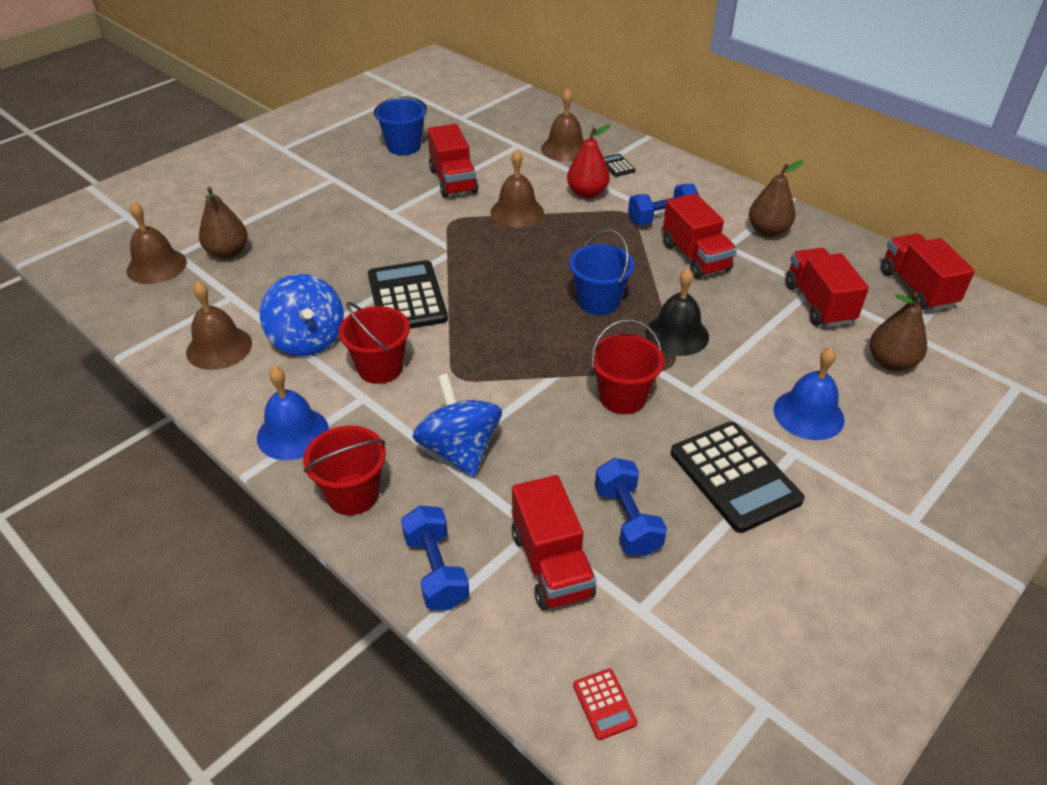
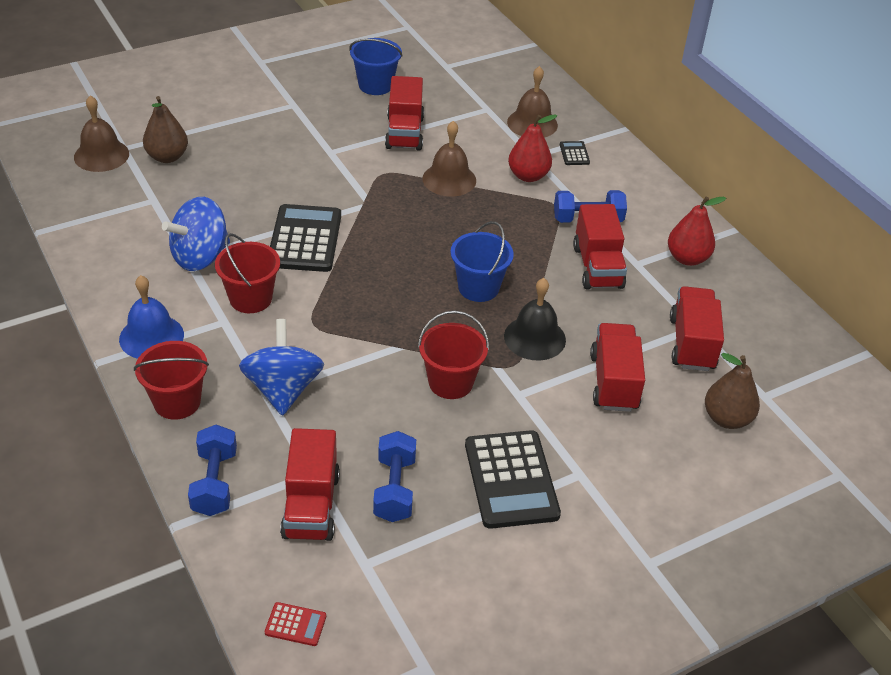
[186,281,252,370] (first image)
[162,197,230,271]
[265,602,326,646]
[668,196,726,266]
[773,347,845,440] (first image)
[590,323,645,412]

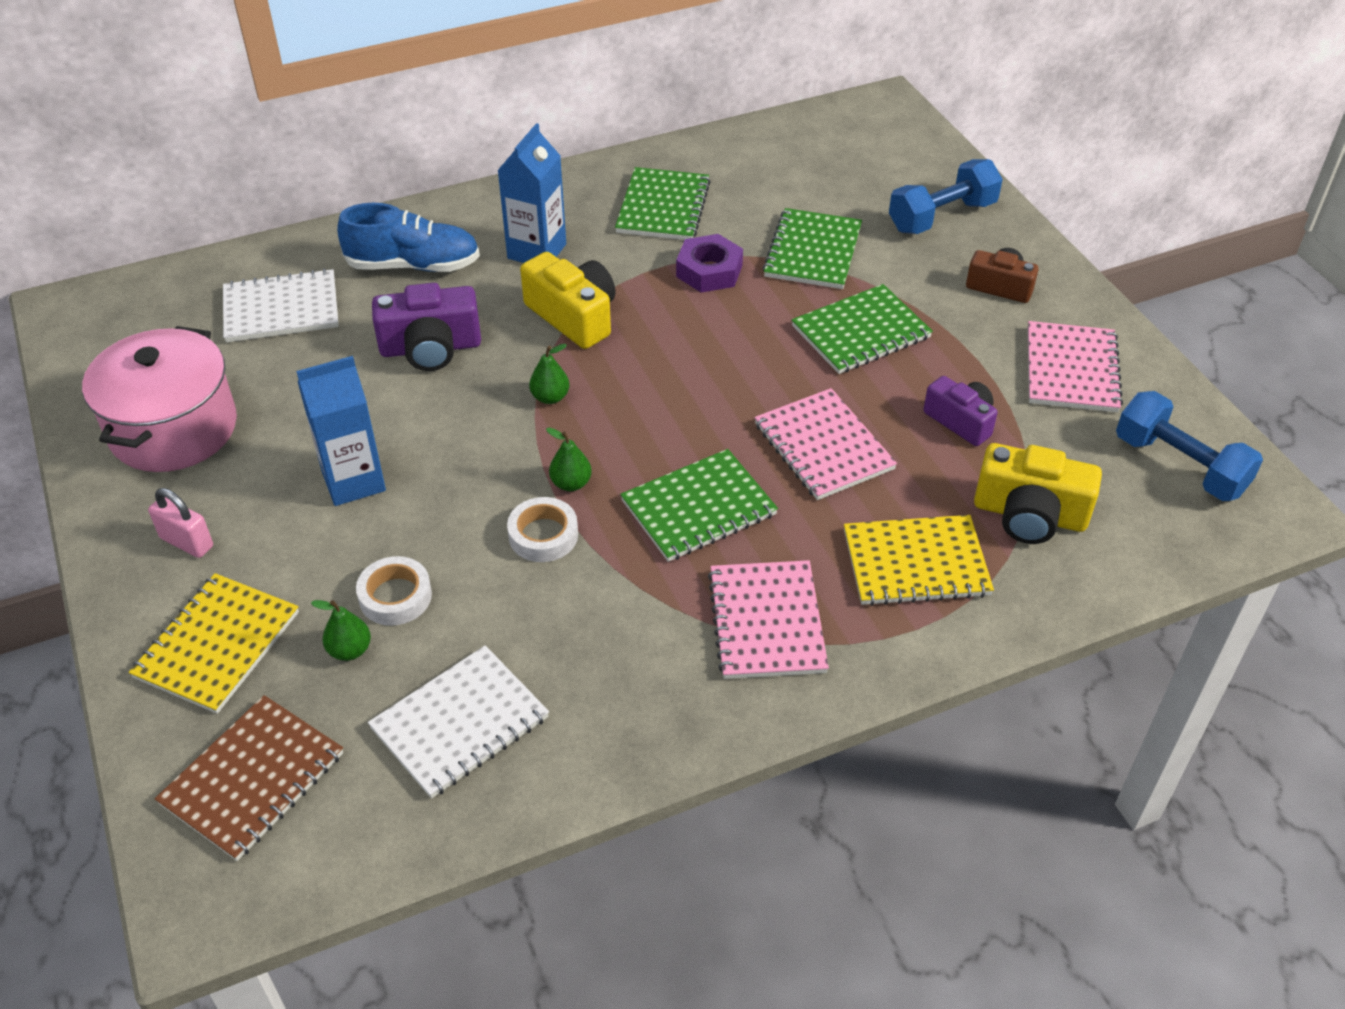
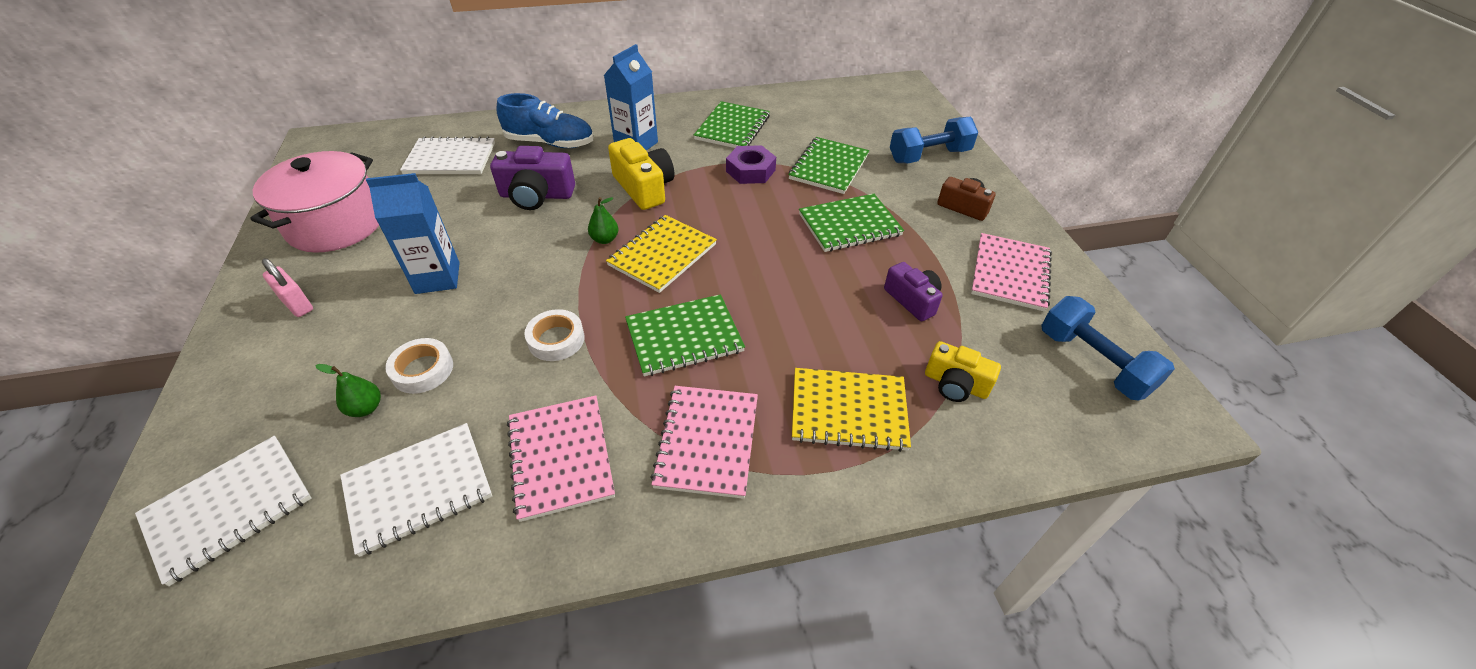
[606,215,717,293]
[135,436,312,586]
[546,428,592,491] (first image)
[507,395,615,522]
[925,341,1001,402]

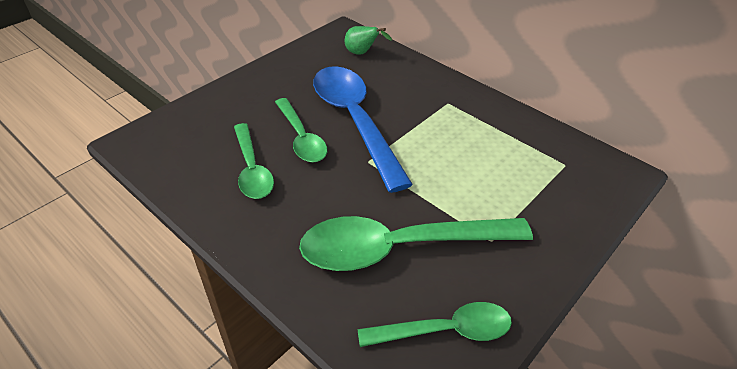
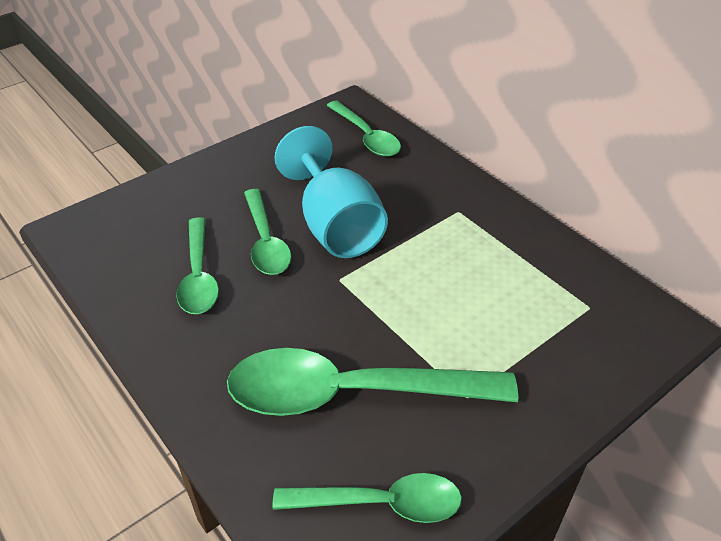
[274,126,388,258]
[326,101,401,157]

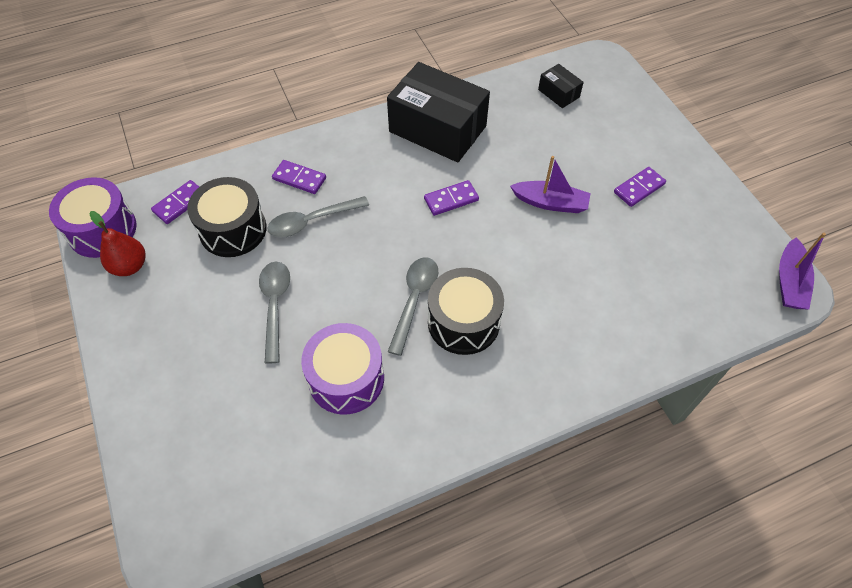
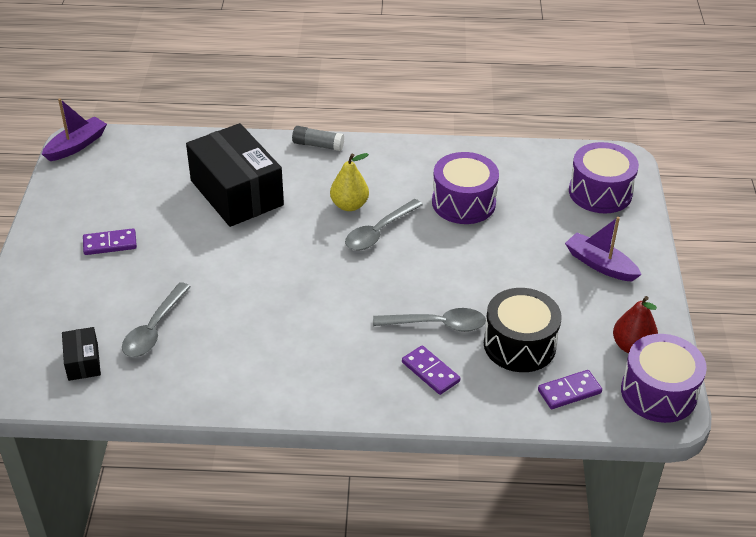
[122,282,191,357]
[186,123,284,227]
[424,180,479,216] (first image)
[330,153,369,211]
[565,217,642,282]
[292,126,344,151]
[569,142,639,213]

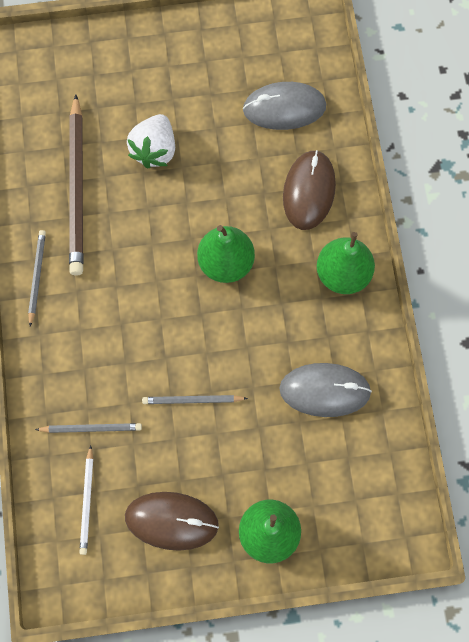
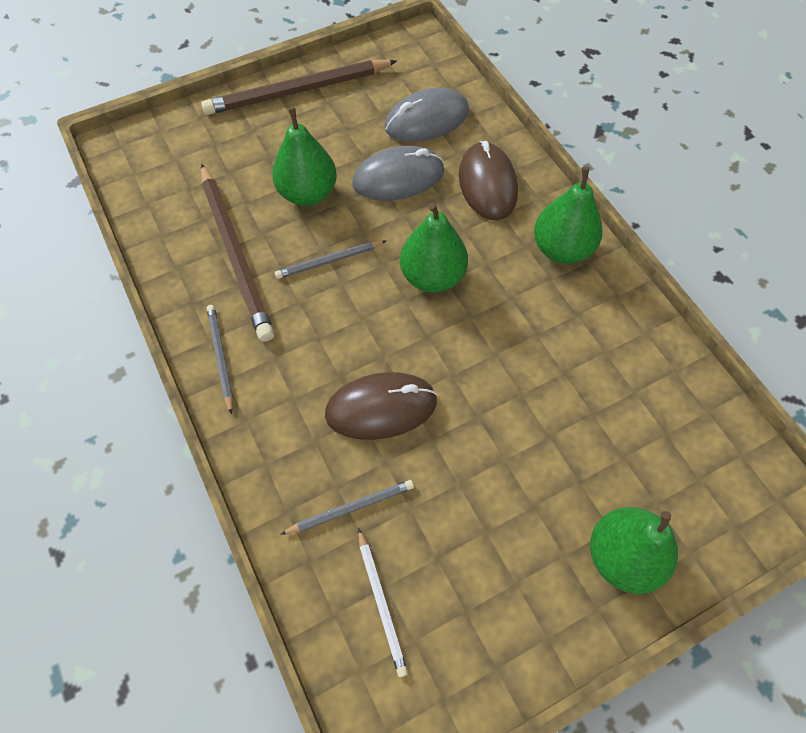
[325,372,437,440]
[272,107,337,206]
[275,241,386,279]
[352,146,444,201]
[201,60,397,115]

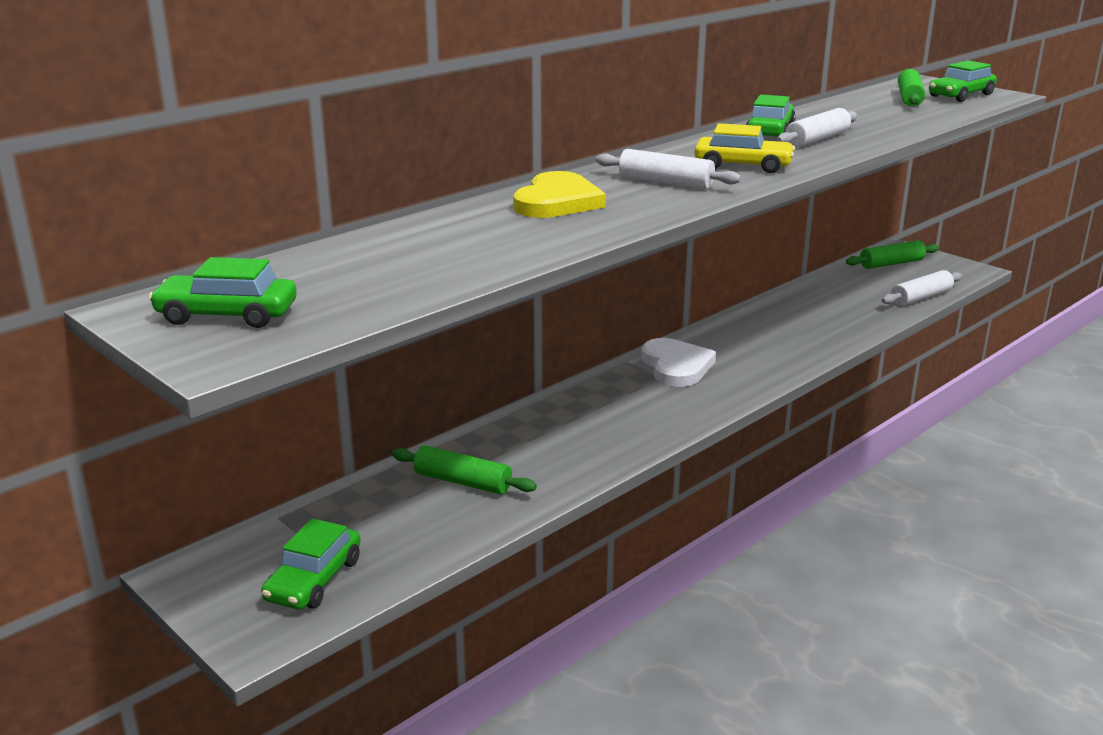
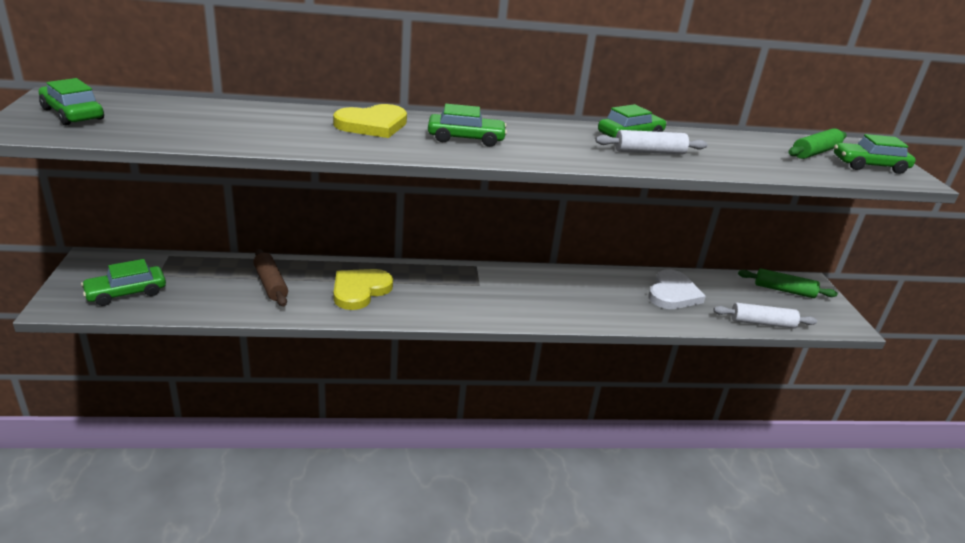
[253,249,288,307]
[428,104,507,147]
[648,269,706,309]
[694,123,795,173] (first image)
[333,269,393,310]

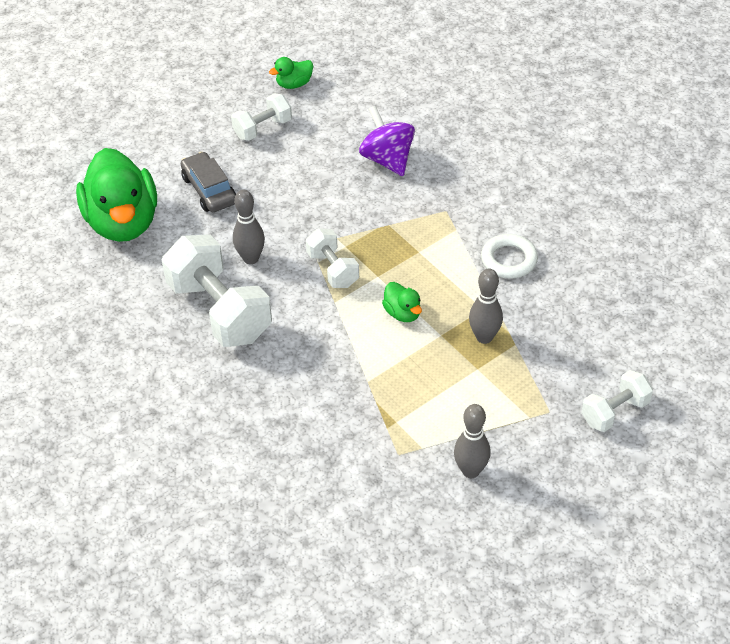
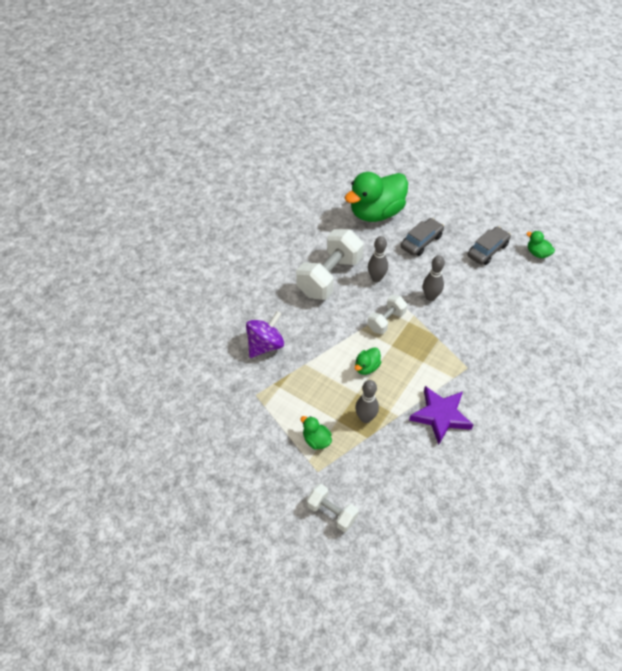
[467,227,511,265]
[246,311,284,358]
[423,255,445,301]
[409,386,473,445]
[300,416,332,449]

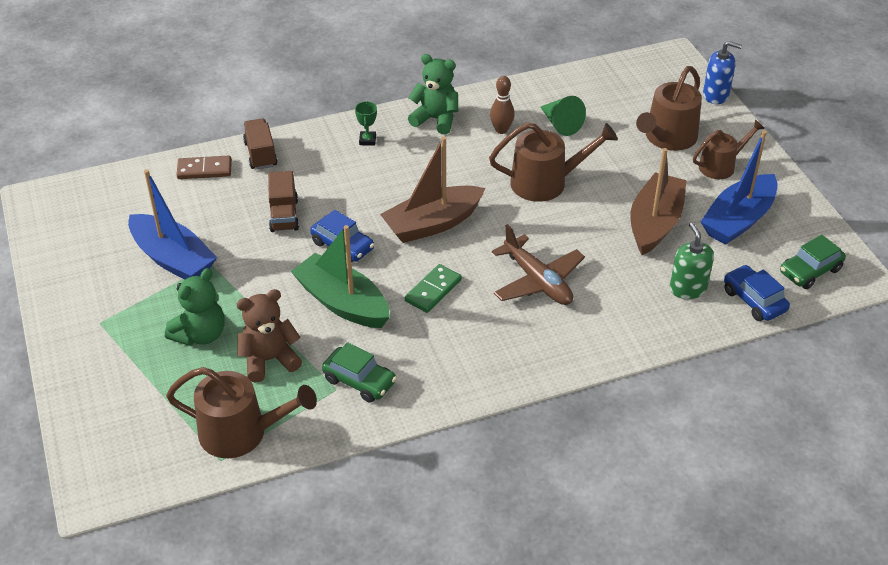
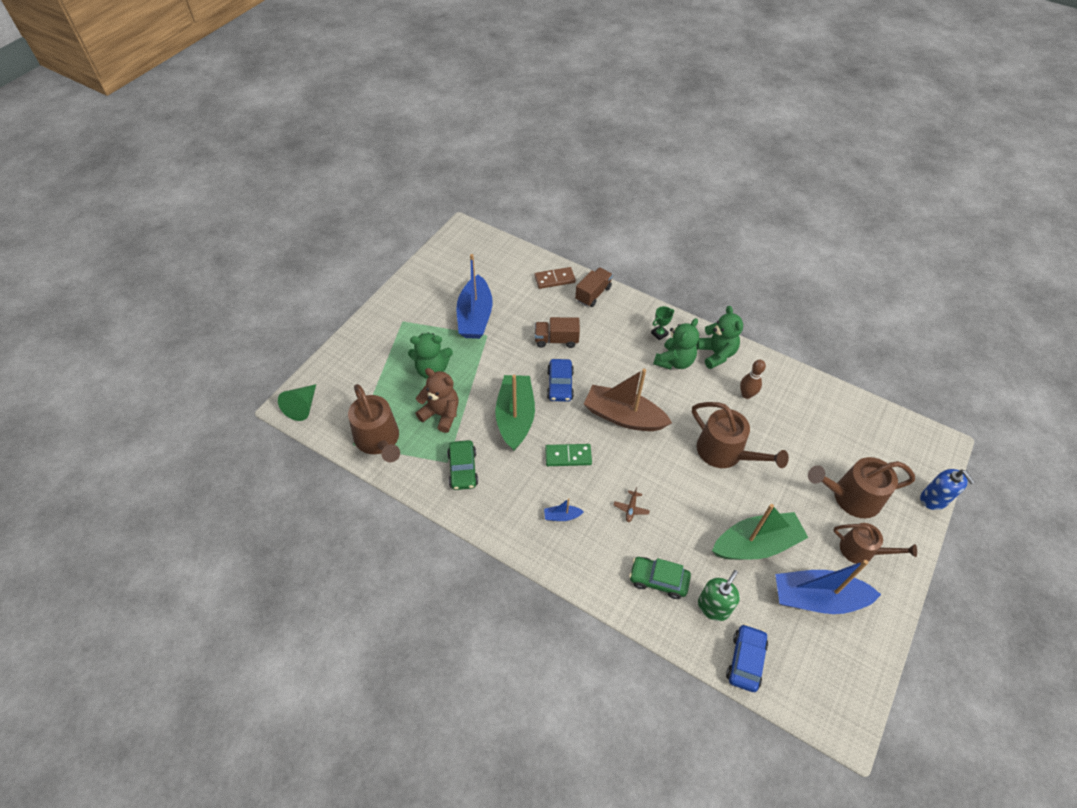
[534,267,576,289]
[535,317,580,348]
[614,487,650,522]
[278,384,316,421]
[712,504,808,560]
[629,557,691,599]
[544,498,584,521]
[653,318,699,370]

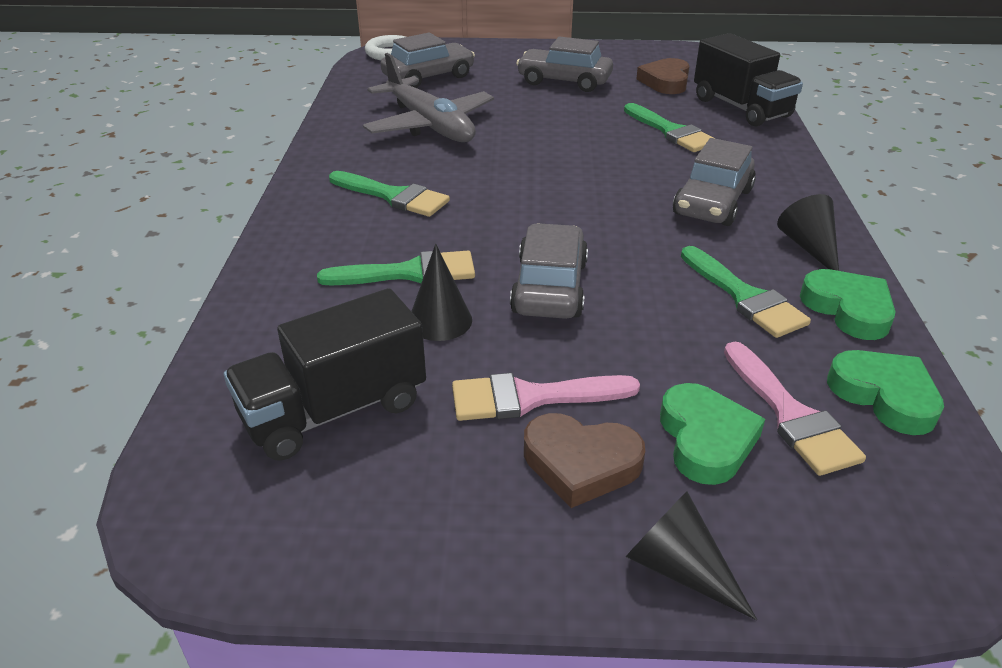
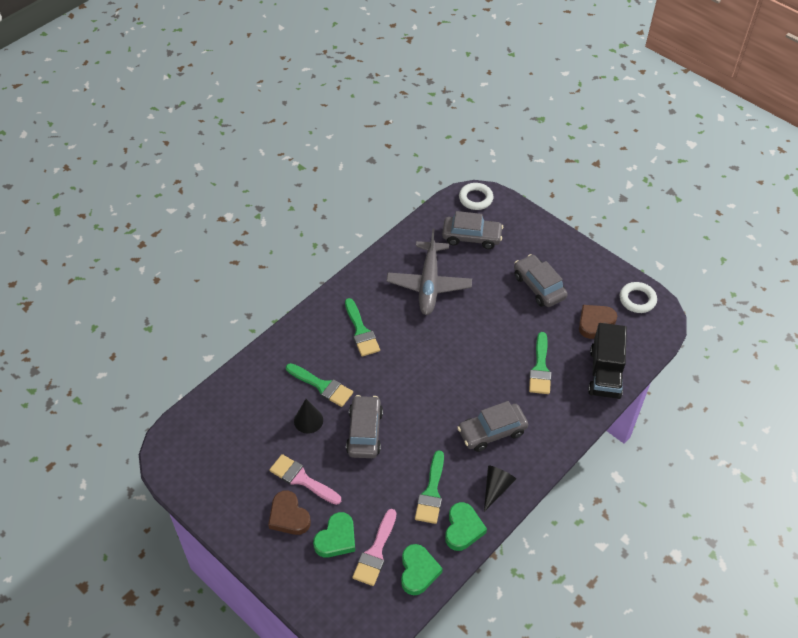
[224,288,426,461] (first image)
[346,395,383,458]
[626,491,757,620] (first image)
[620,282,657,313]

